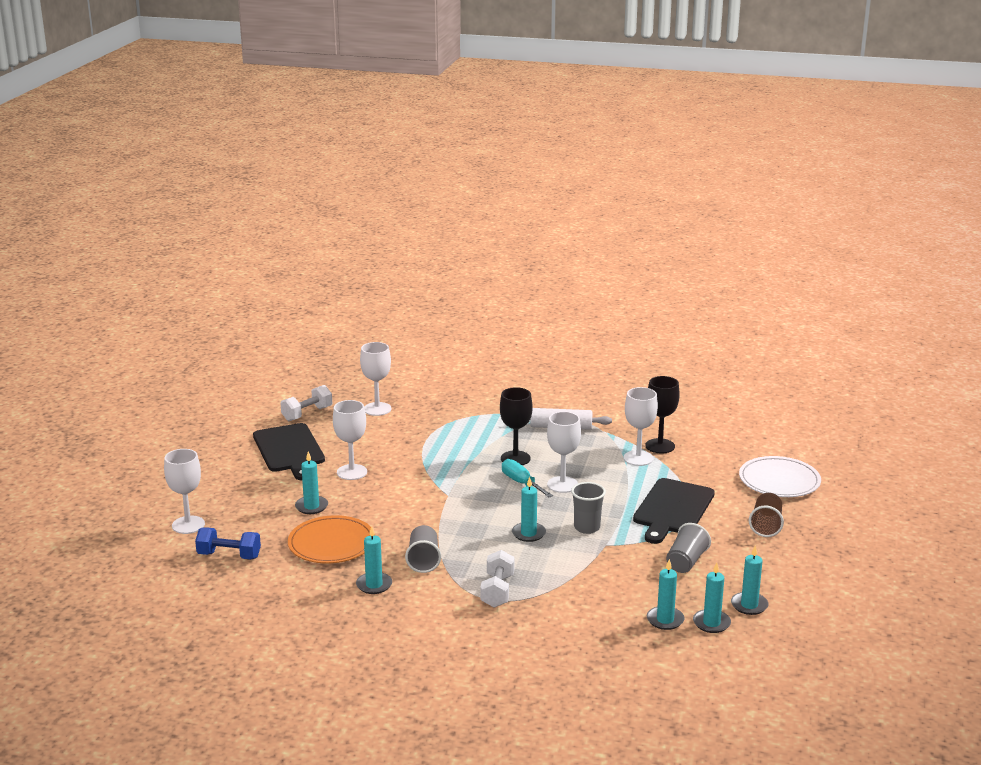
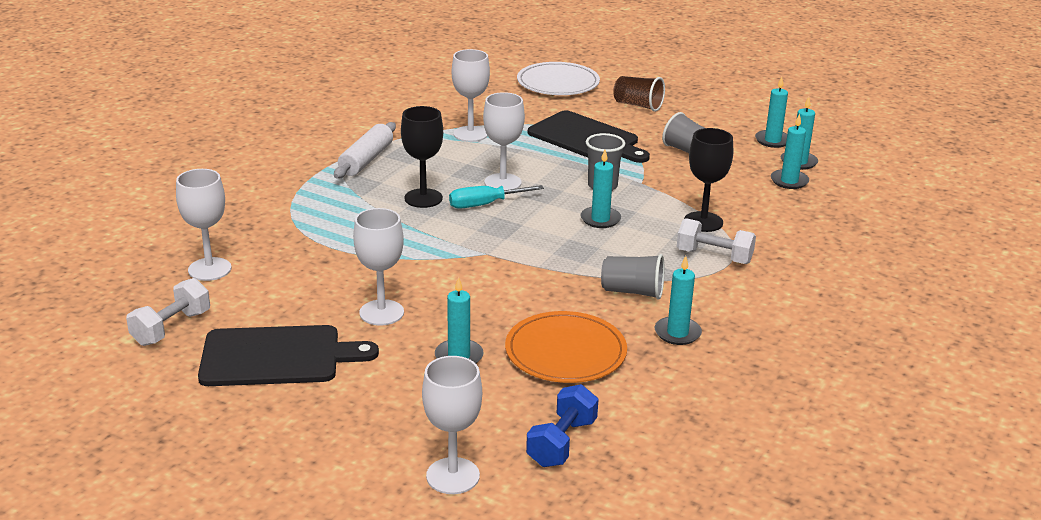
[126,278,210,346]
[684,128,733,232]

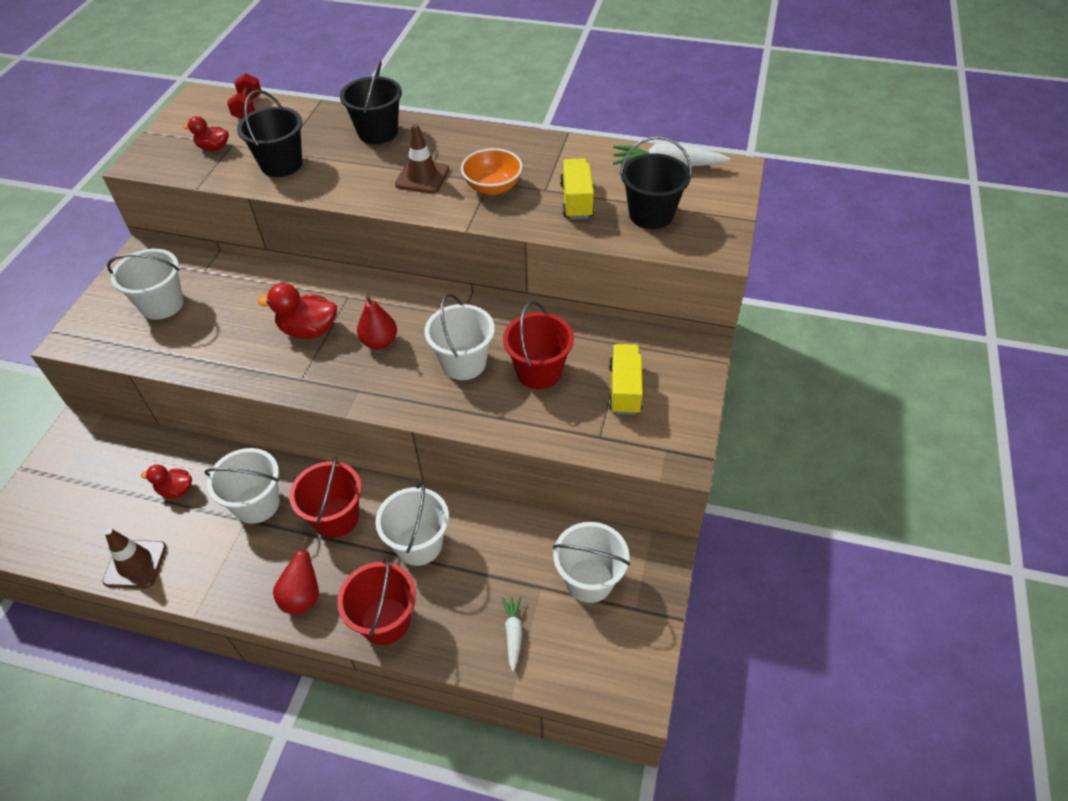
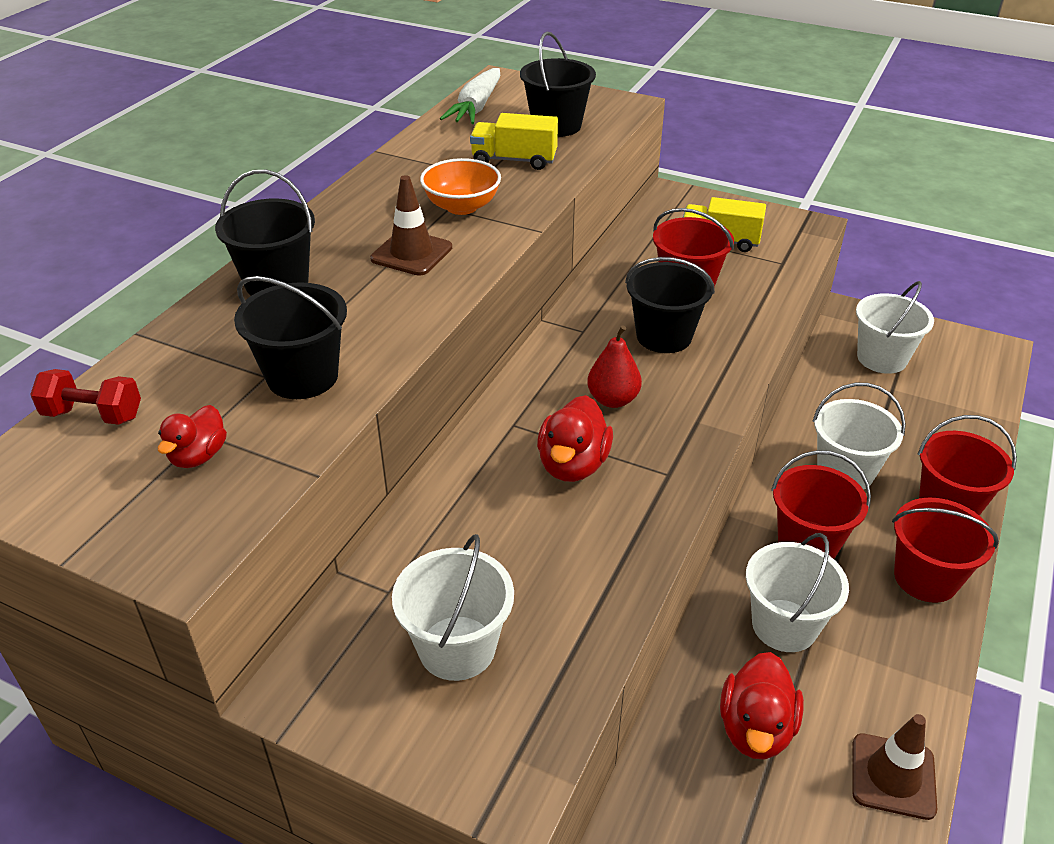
[720,652,804,759]
[892,498,999,603]
[625,257,715,353]
[501,595,522,672] (first image)

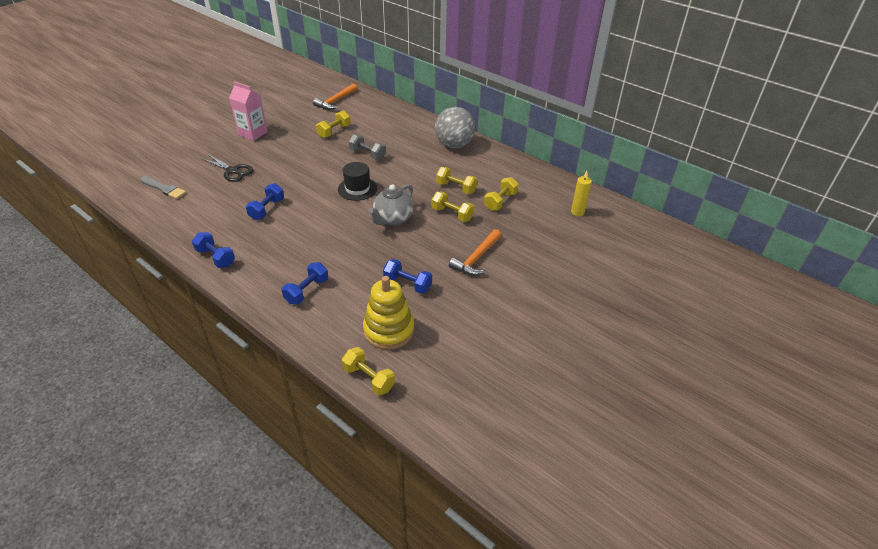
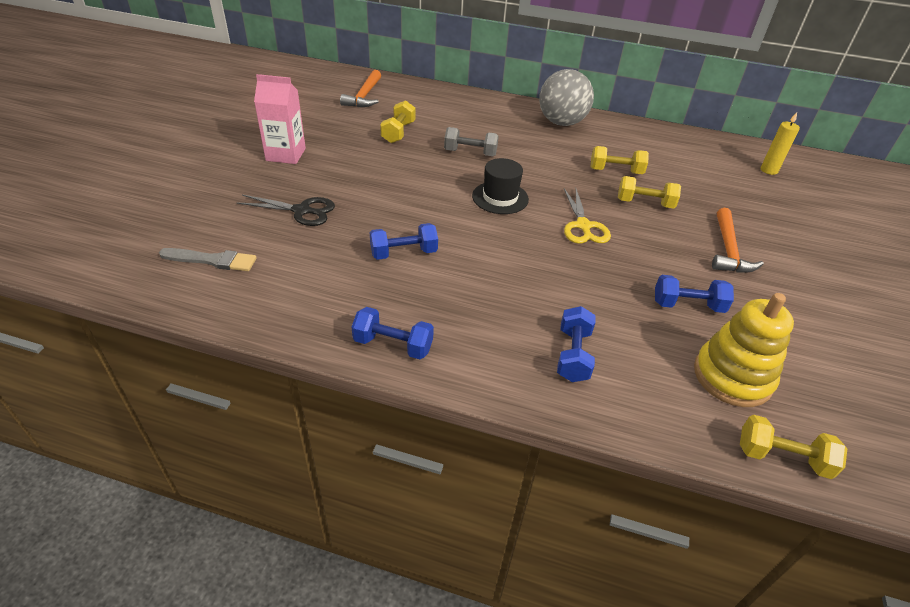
[370,223,438,260]
[564,189,611,244]
[484,177,519,211] (first image)

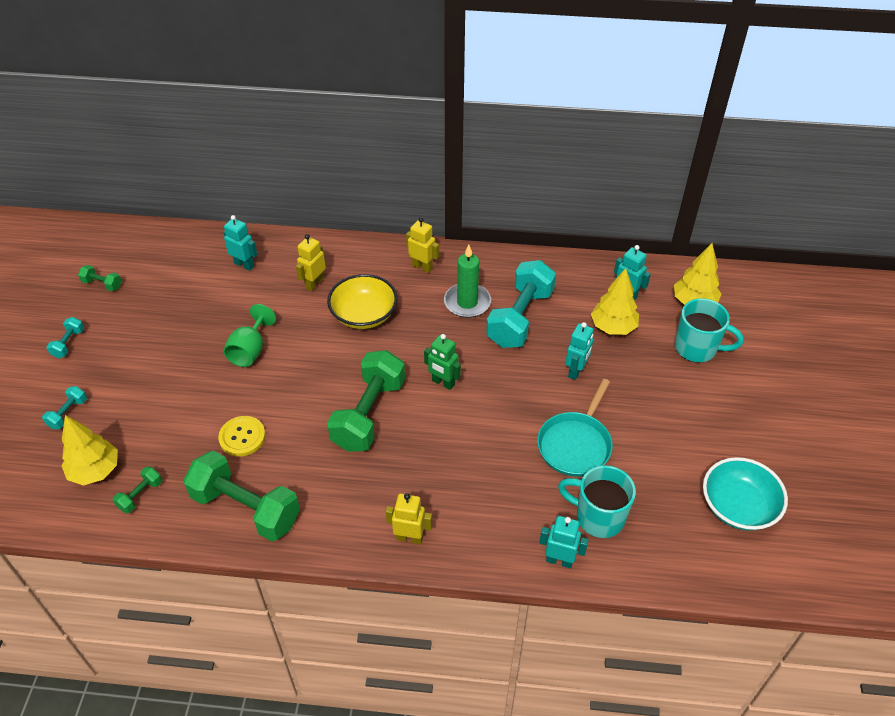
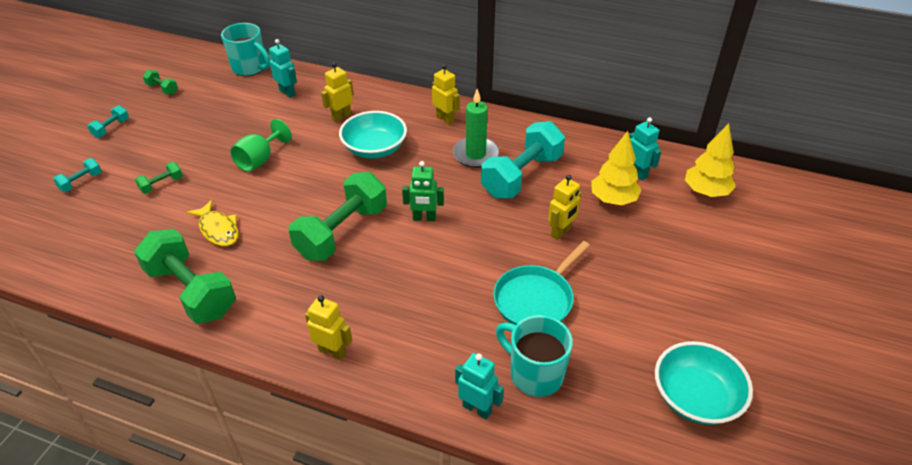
[62,415,118,486] (first image)
[135,162,183,194]
[187,200,238,246]
[339,111,407,158]
[402,161,444,221]
[548,175,581,240]
[221,23,270,76]

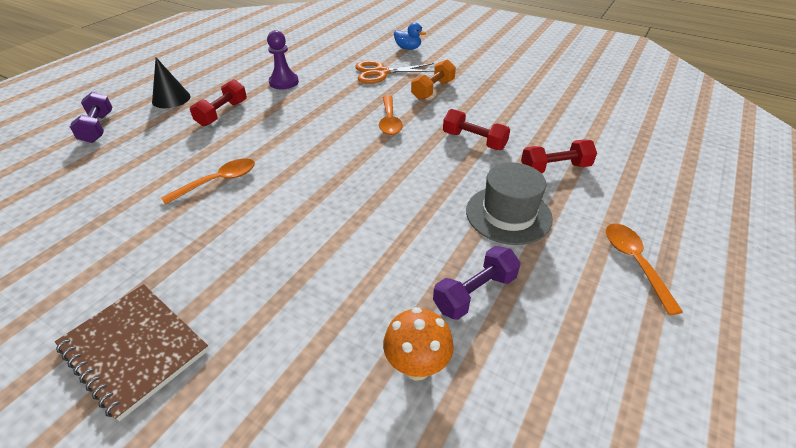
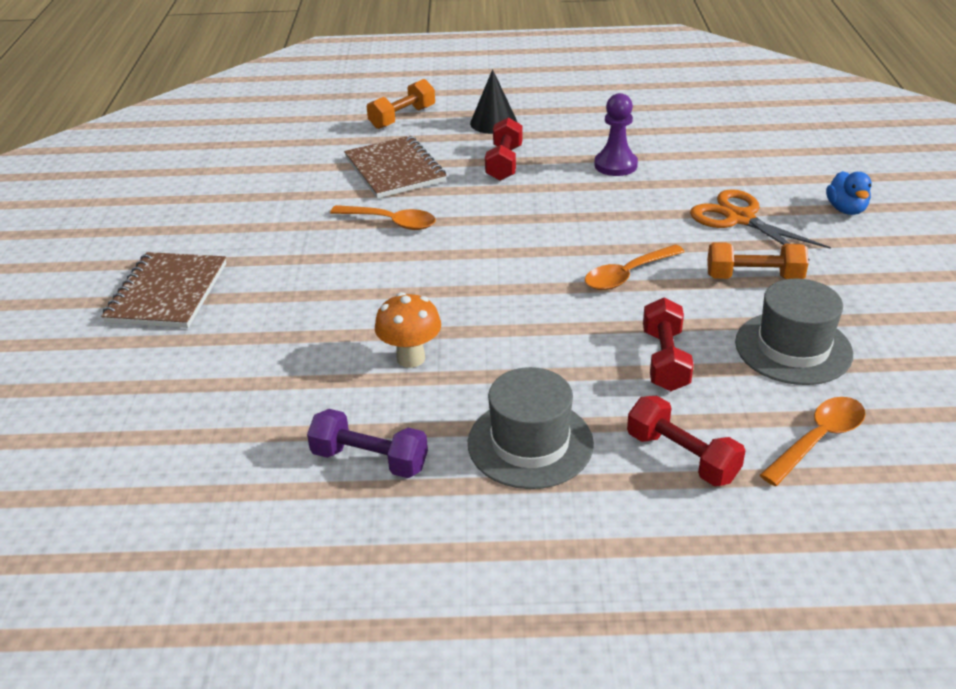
[367,79,435,129]
[485,117,523,181]
[375,292,441,368]
[760,397,865,486]
[344,136,446,199]
[735,278,853,385]

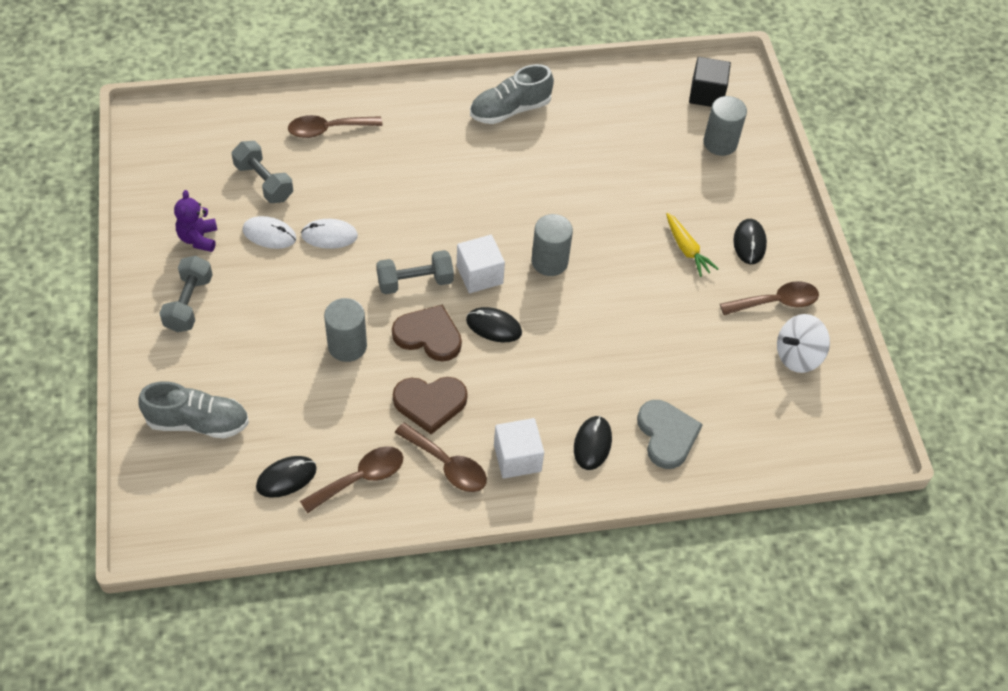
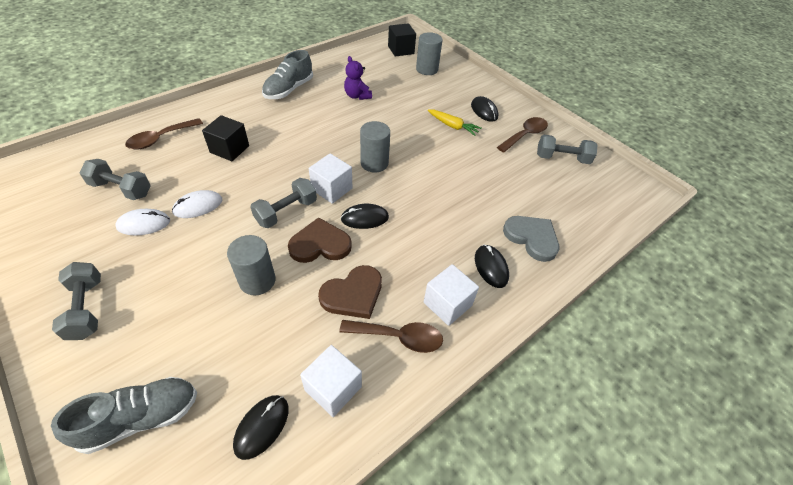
[344,56,372,100]
[300,345,362,417]
[537,135,598,164]
[202,115,249,161]

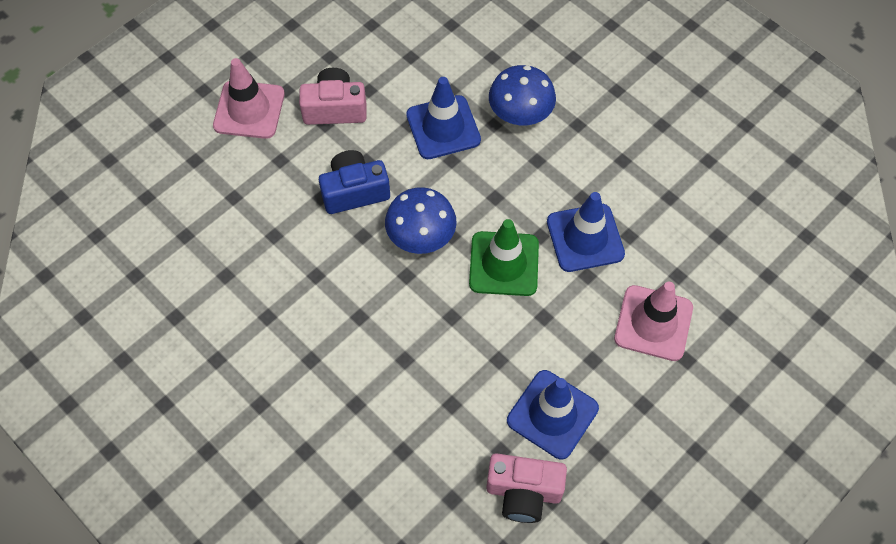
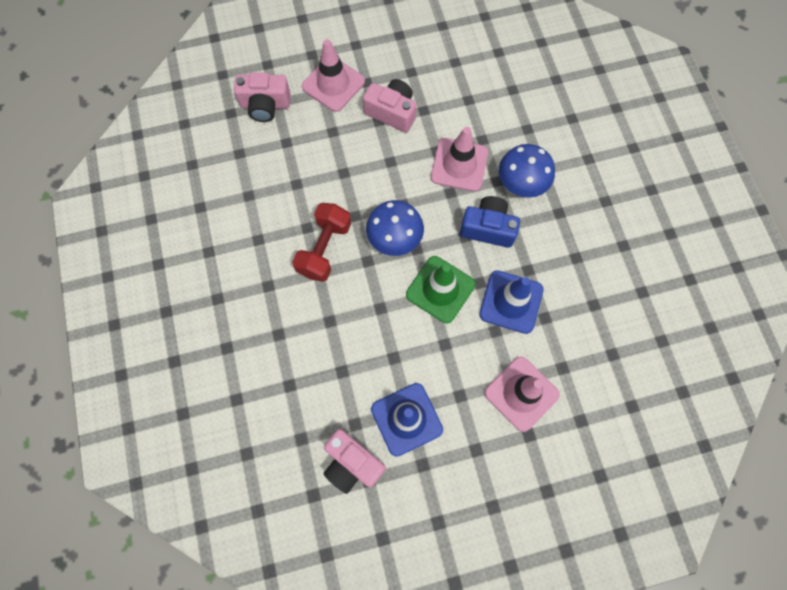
[460,196,520,248]
[431,127,488,192]
[234,72,291,122]
[292,203,351,282]

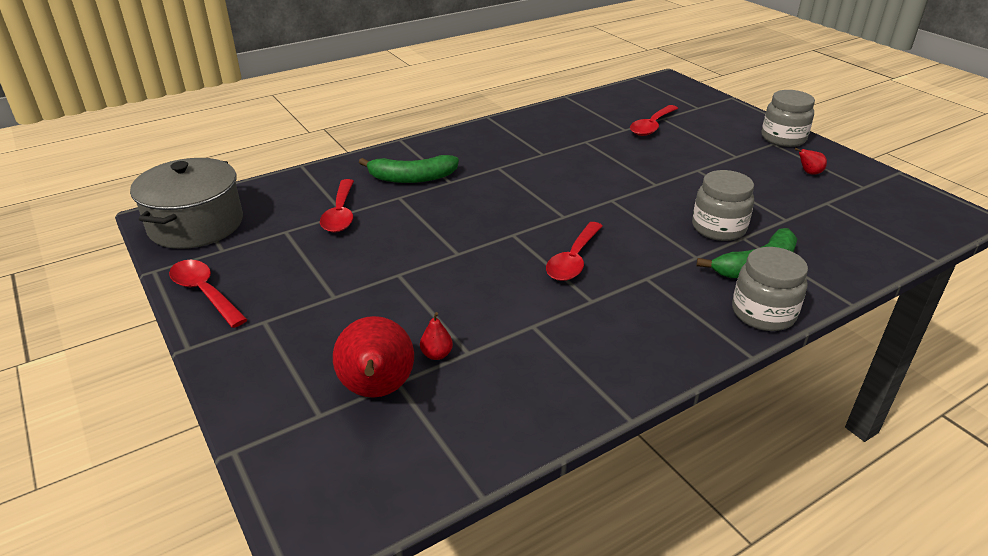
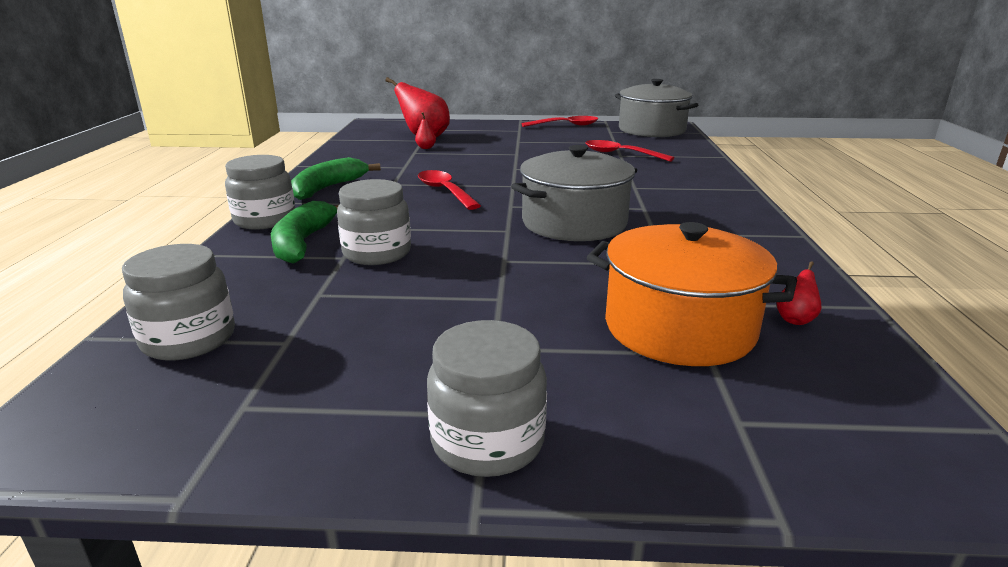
[291,157,381,200]
[587,222,797,366]
[776,261,822,325]
[122,244,235,361]
[511,145,637,241]

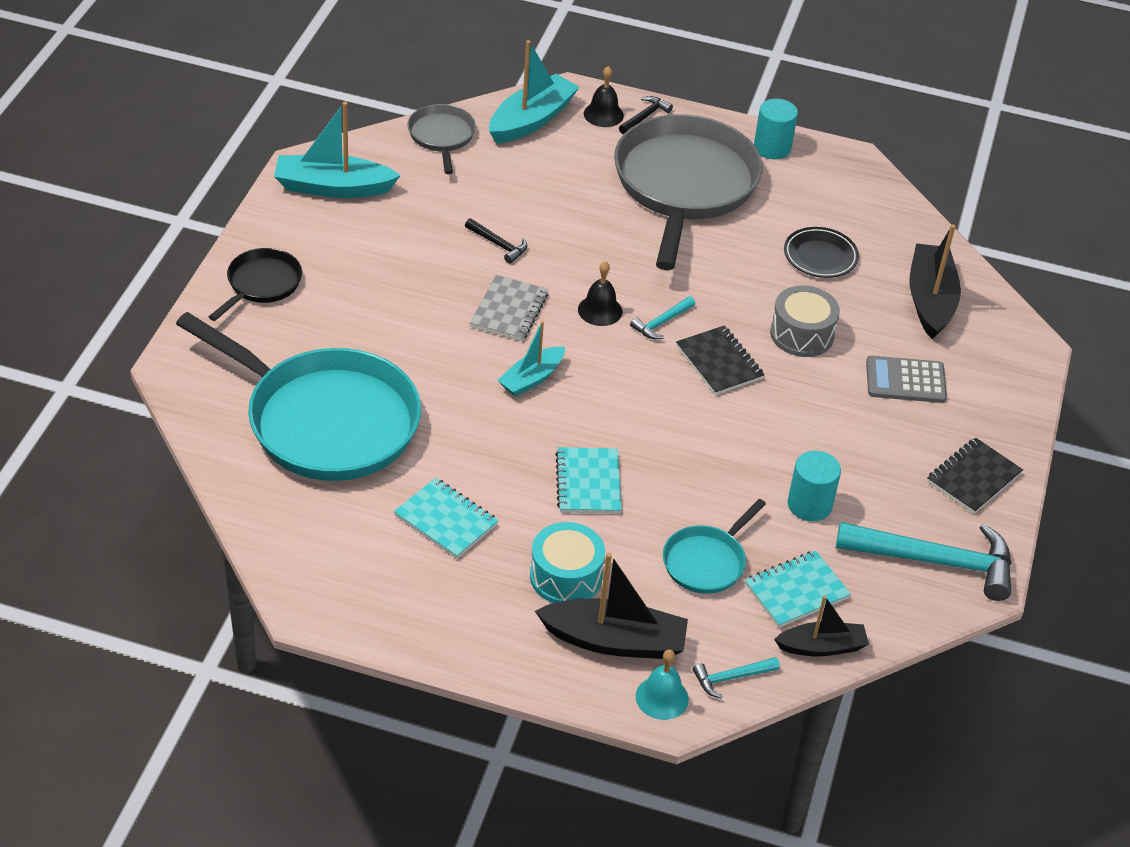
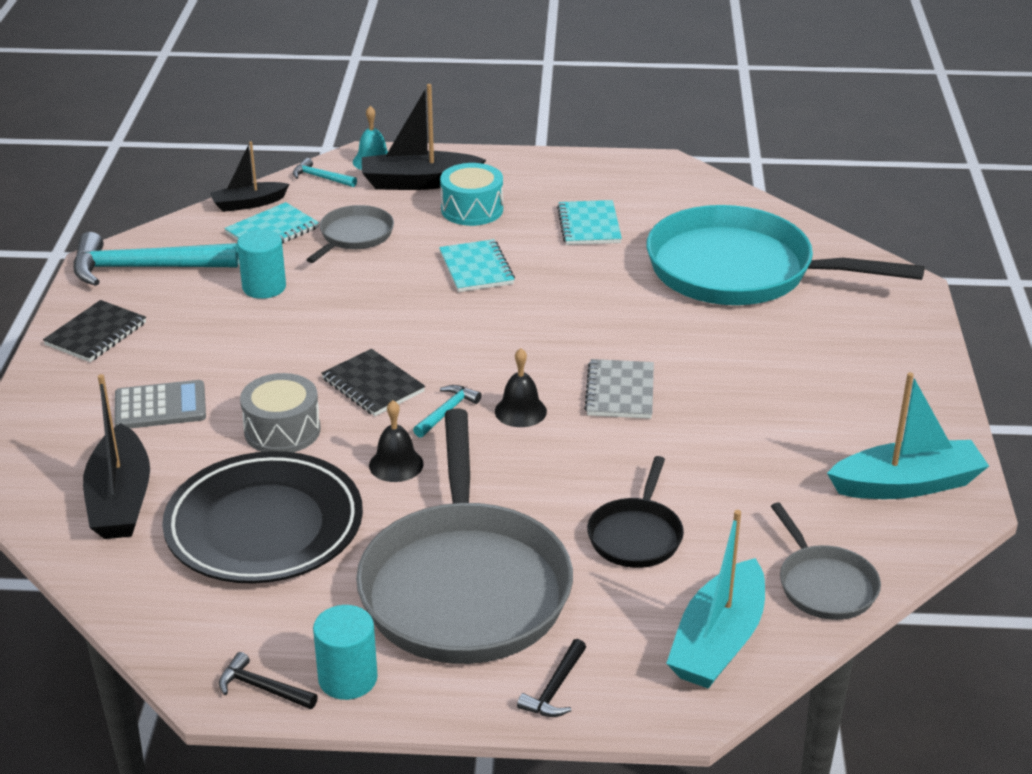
[587,456,684,568]
[557,200,622,245]
[219,652,318,709]
[498,321,565,397] (first image)
[369,400,424,482]
[306,205,394,263]
[293,158,357,187]
[162,451,363,584]

